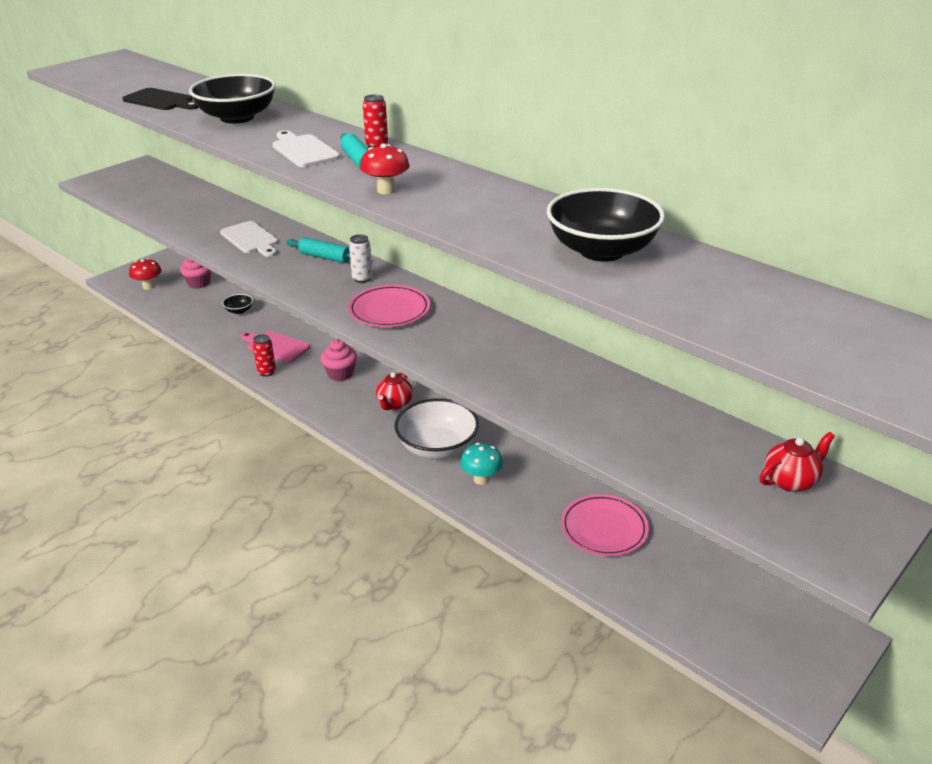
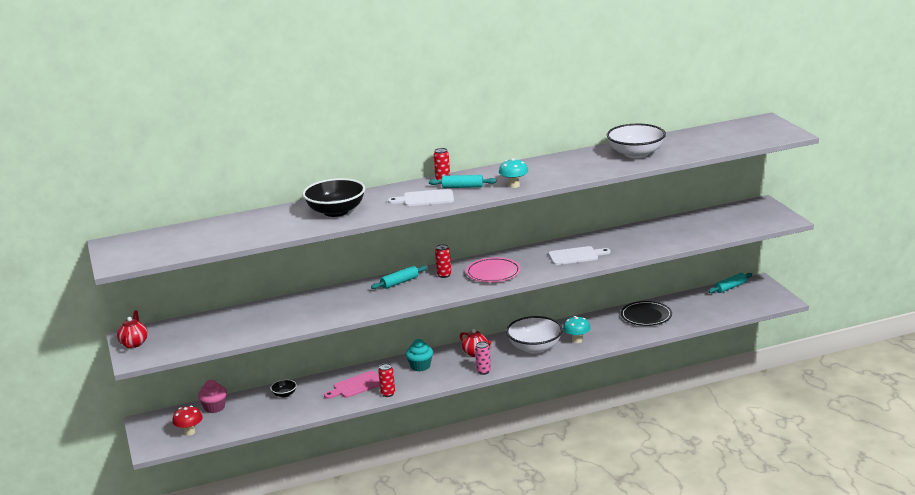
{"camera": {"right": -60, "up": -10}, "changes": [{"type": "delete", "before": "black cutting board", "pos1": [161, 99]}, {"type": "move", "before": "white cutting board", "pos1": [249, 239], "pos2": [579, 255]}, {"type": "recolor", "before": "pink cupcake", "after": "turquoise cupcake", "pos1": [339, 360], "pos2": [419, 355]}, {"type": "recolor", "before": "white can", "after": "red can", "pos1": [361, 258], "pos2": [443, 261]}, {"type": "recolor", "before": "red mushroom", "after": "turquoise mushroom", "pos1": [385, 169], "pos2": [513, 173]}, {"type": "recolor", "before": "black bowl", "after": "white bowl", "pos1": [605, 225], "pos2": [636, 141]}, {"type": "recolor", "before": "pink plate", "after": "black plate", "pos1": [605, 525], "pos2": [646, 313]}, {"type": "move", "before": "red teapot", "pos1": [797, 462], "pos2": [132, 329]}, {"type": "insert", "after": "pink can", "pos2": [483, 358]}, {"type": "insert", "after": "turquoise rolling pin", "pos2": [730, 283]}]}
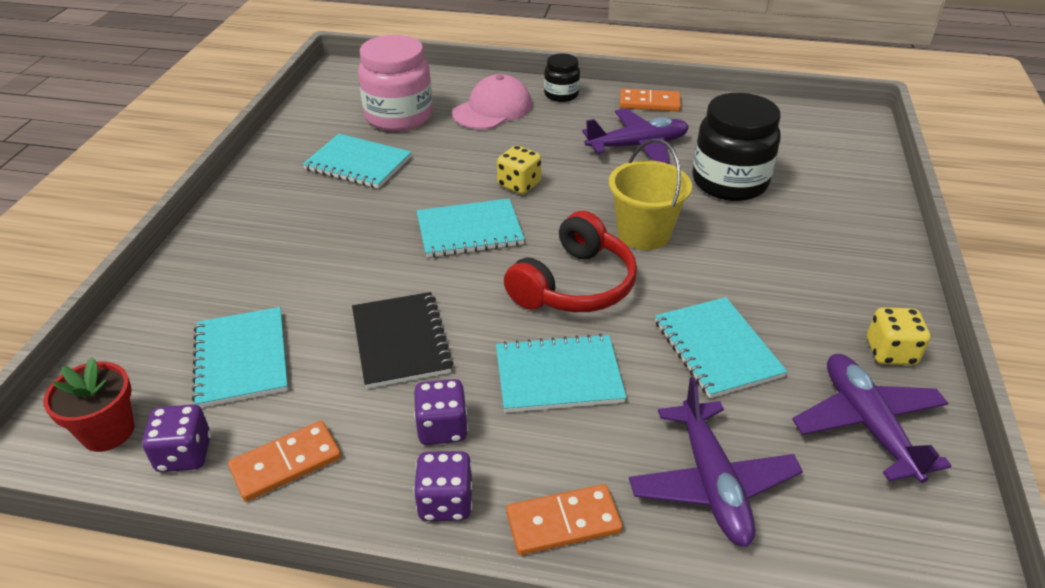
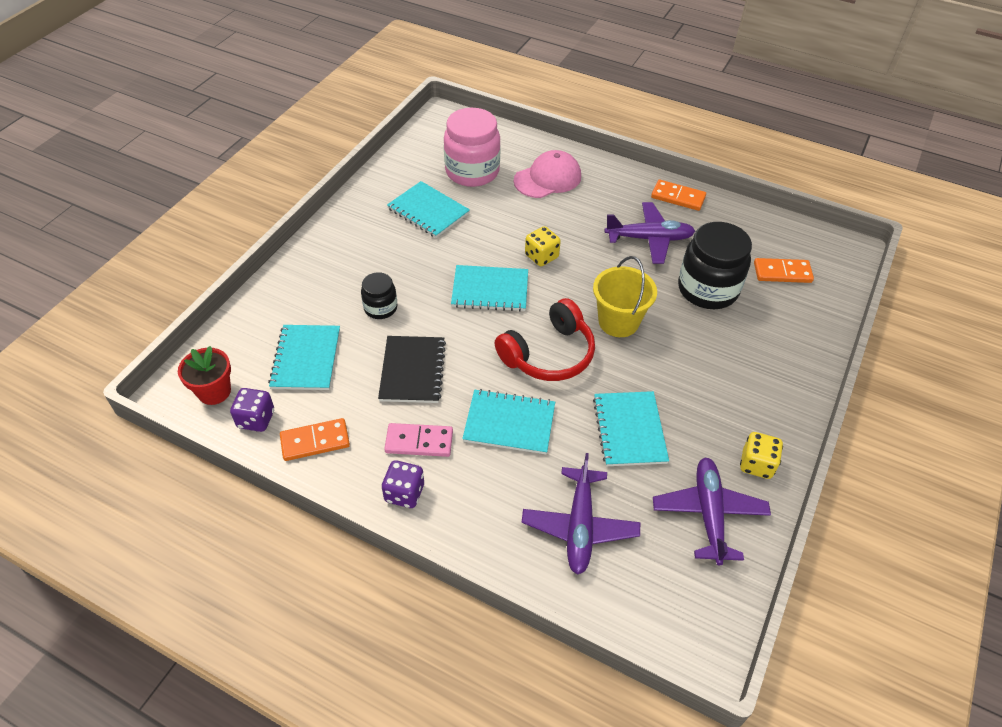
{"camera": {"right": 15, "up": 10}, "changes": [{"type": "replace", "before": "purple dice", "after": "pink domino", "pos1": [441, 412], "pos2": [418, 440]}, {"type": "move", "before": "orange domino", "pos1": [564, 519], "pos2": [784, 270]}, {"type": "move", "before": "black jar", "pos1": [562, 78], "pos2": [379, 295]}]}
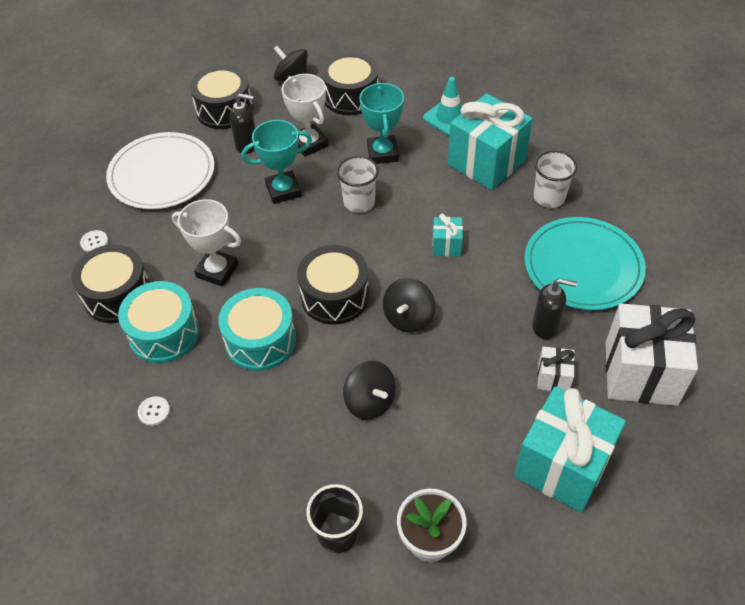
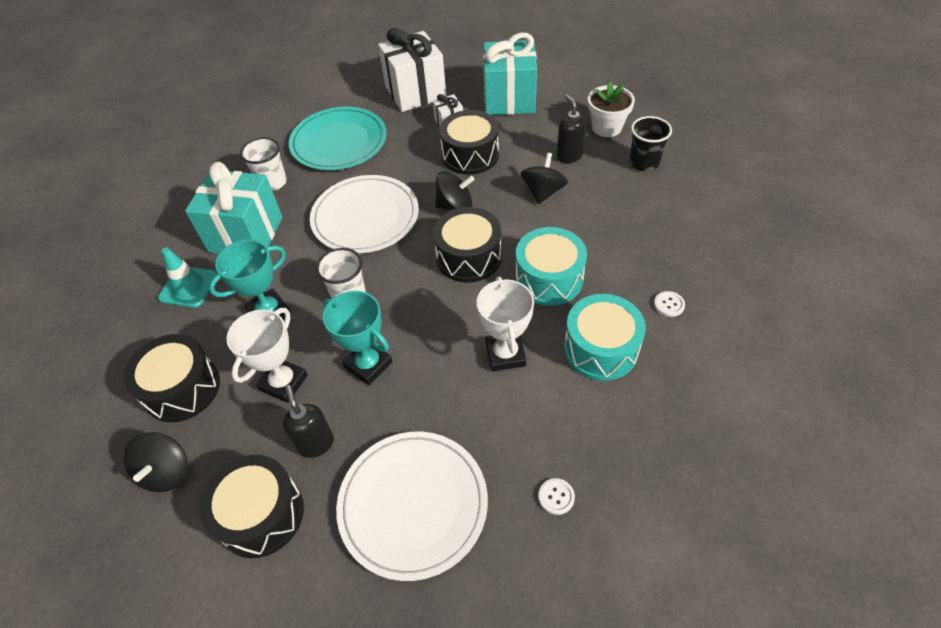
{"camera": {"right": -120, "up": 0}, "changes": [{"type": "move", "before": "black drum", "pos1": [110, 283], "pos2": [469, 142]}, {"type": "replace", "before": "turquoise gift", "after": "white plate", "pos1": [448, 235], "pos2": [364, 214]}, {"type": "move", "before": "black soap dispenser", "pos1": [554, 308], "pos2": [571, 129]}]}
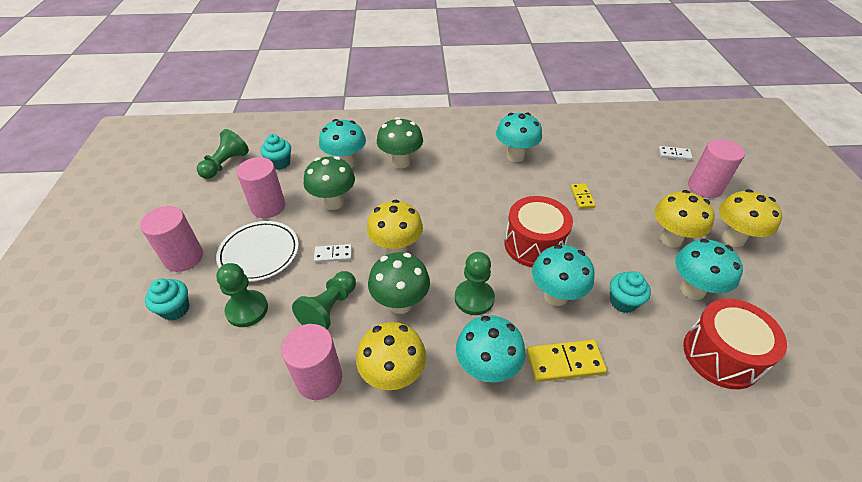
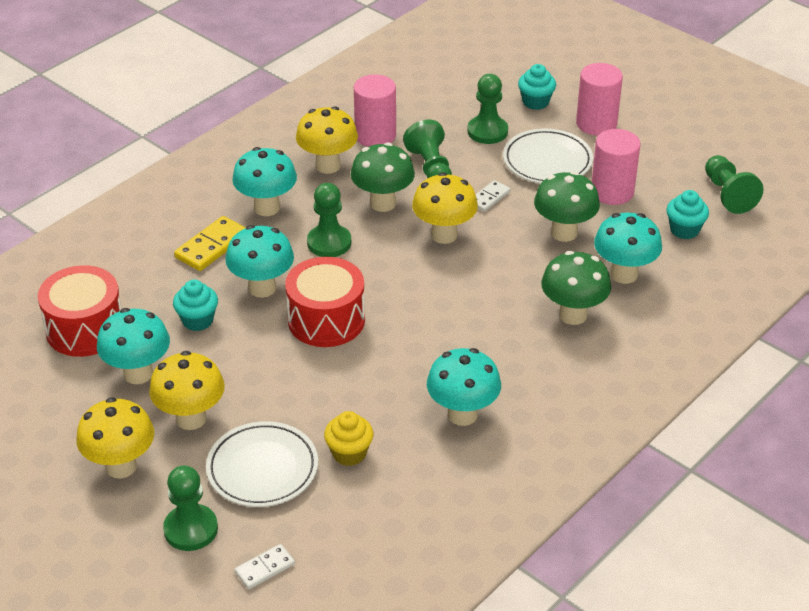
{"camera": {"right": 135, "up": -5}, "changes": [{"type": "delete", "before": "yellow domino", "pos1": [583, 196]}, {"type": "replace", "before": "pink cylinder", "after": "green pawn", "pos1": [716, 168], "pos2": [190, 508]}, {"type": "insert", "after": "white plate", "pos2": [262, 464]}, {"type": "insert", "after": "yellow cupcake", "pos2": [348, 438]}]}
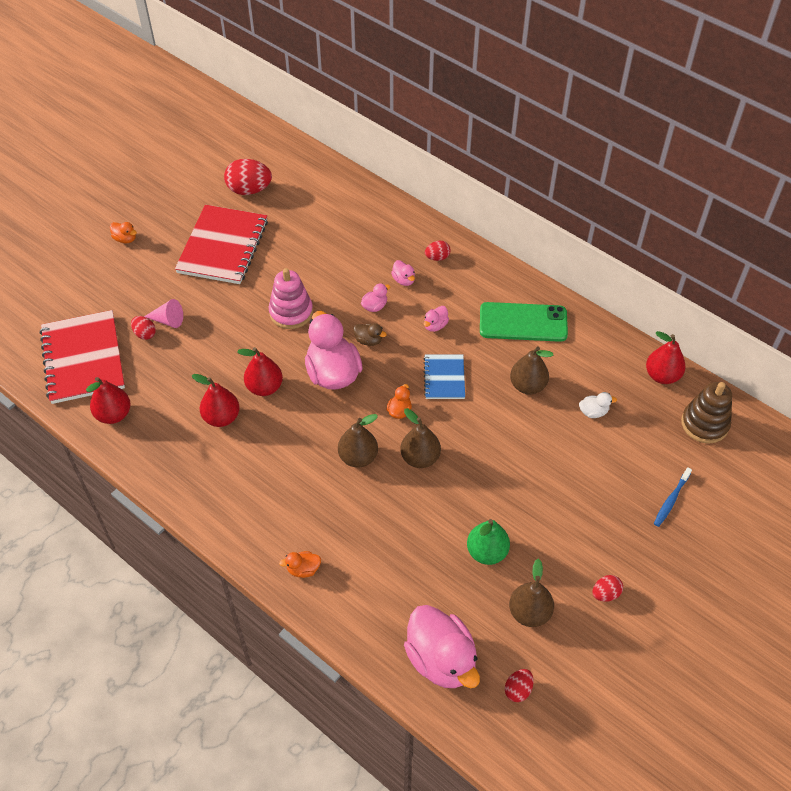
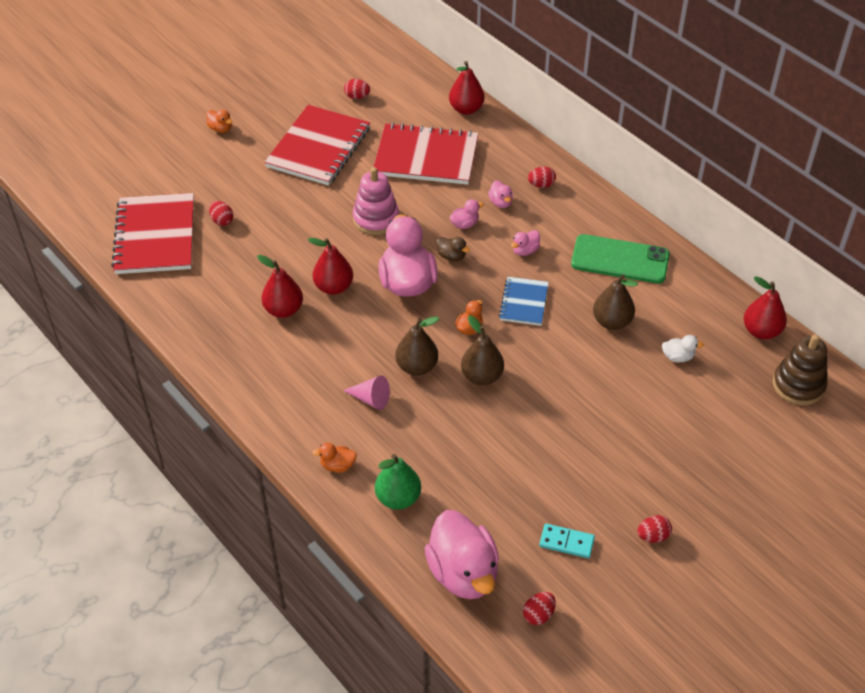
{"camera": {"right": 10, "up": -5}, "changes": [{"type": "move", "before": "red pear", "pos1": [108, 400], "pos2": [467, 88]}, {"type": "move", "before": "pink cone", "pos1": [163, 313], "pos2": [366, 392]}, {"type": "resize", "before": "red egg", "pos1": [248, 177], "pos2": [357, 89], "scale": 0.53}, {"type": "move", "before": "green pear", "pos1": [488, 542], "pos2": [398, 482]}, {"type": "replace", "before": "brown pear", "after": "turquoise domino", "pos1": [531, 593], "pos2": [567, 541]}, {"type": "delete", "before": "blue toothbrush", "pos1": [673, 497]}, {"type": "insert", "after": "red notebook", "pos2": [426, 154]}]}
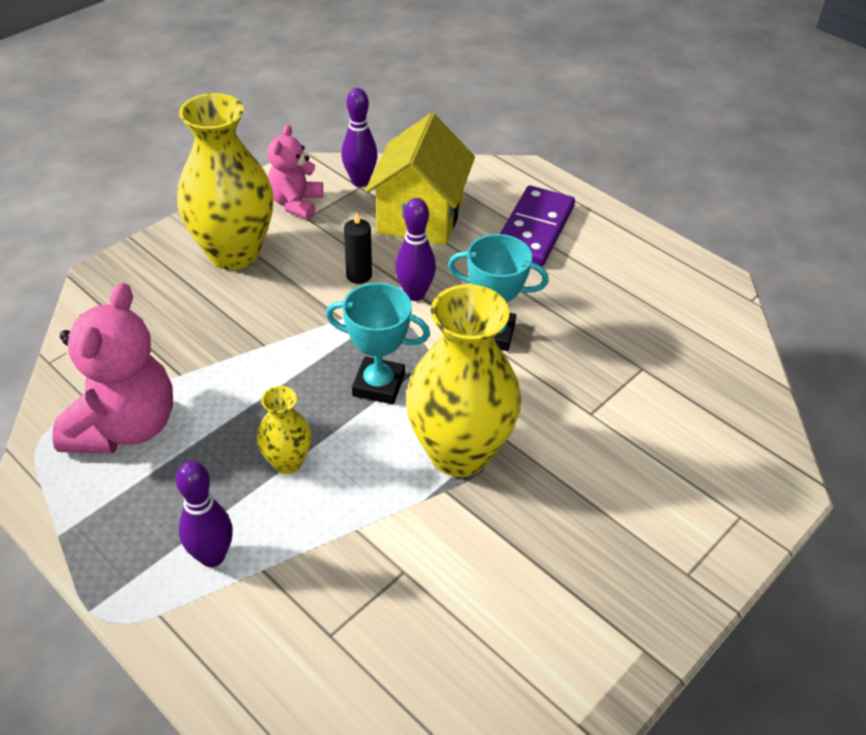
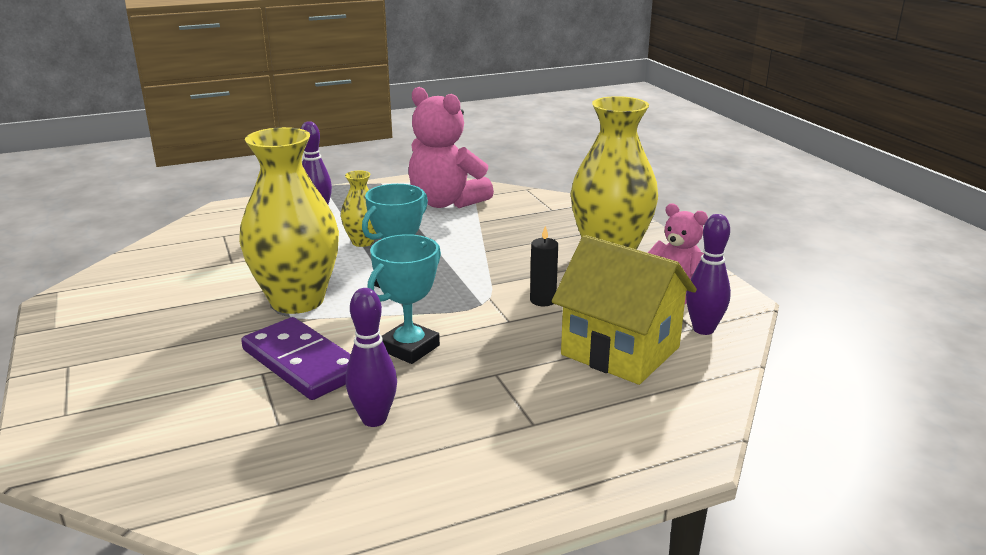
{"camera": {"right": 115, "up": -20}, "changes": [{"type": "move", "before": "purple bowling pin", "pos1": [415, 249], "pos2": [371, 357]}, {"type": "move", "before": "purple domino", "pos1": [537, 226], "pos2": [296, 358]}]}
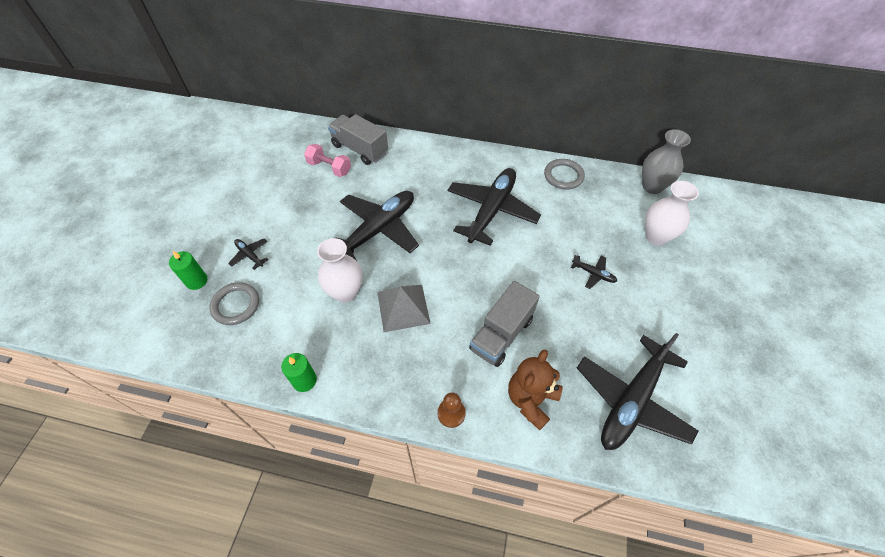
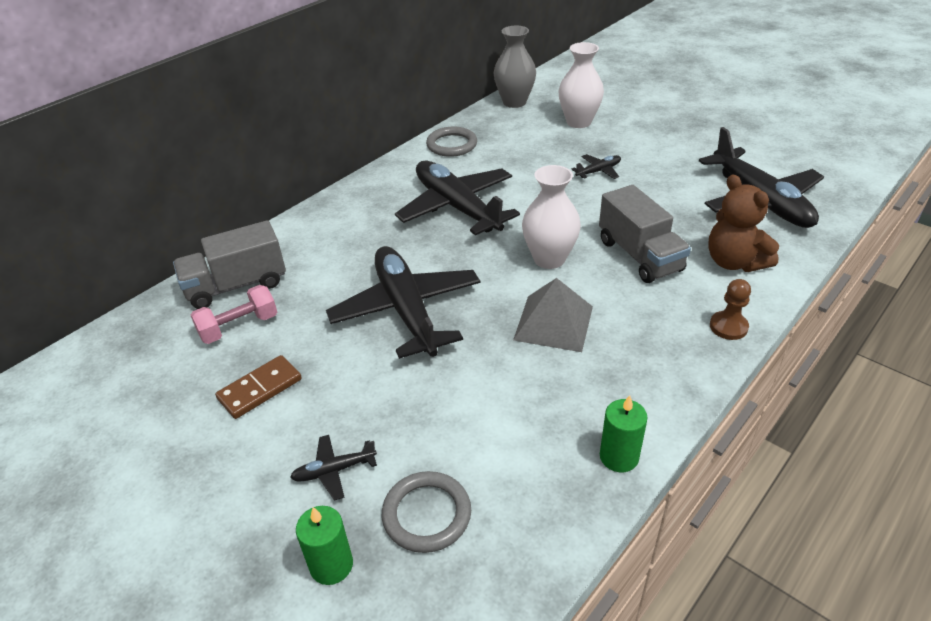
{"camera": {"right": -60, "up": -15}, "changes": [{"type": "move", "before": "white vase", "pos1": [340, 270], "pos2": [551, 217]}, {"type": "insert", "after": "brown domino", "pos2": [258, 387]}]}
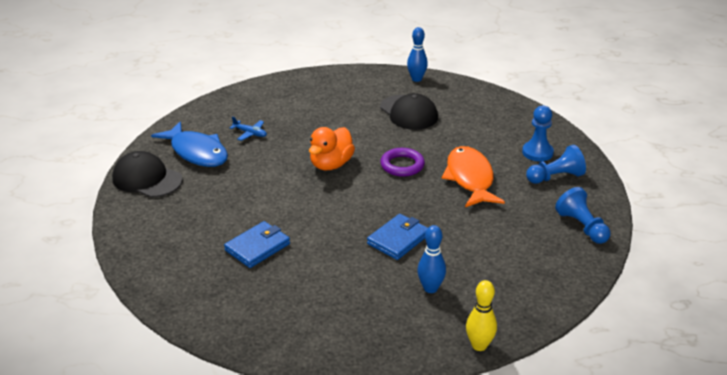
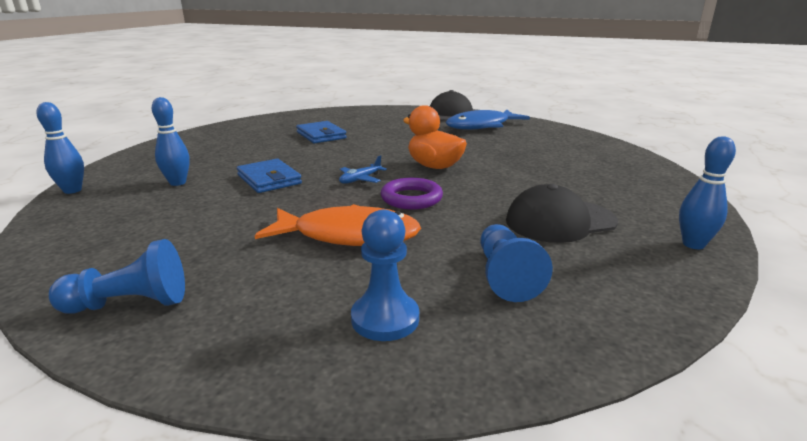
{"camera": {"right": 105, "up": -10}, "changes": [{"type": "move", "before": "blue plane", "pos1": [248, 128], "pos2": [363, 169]}, {"type": "recolor", "before": "yellow bowling pin", "after": "blue bowling pin", "pos1": [481, 315], "pos2": [60, 148]}, {"type": "move", "before": "blue pawn", "pos1": [556, 164], "pos2": [516, 263]}]}
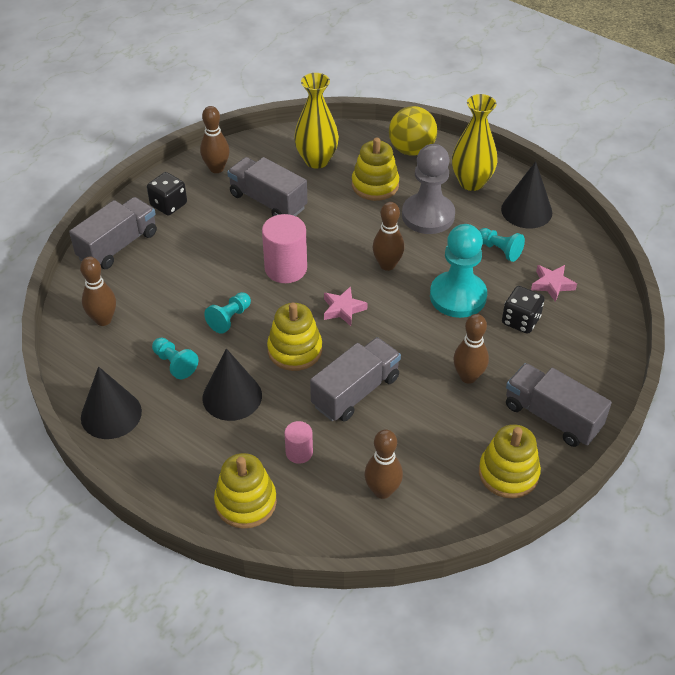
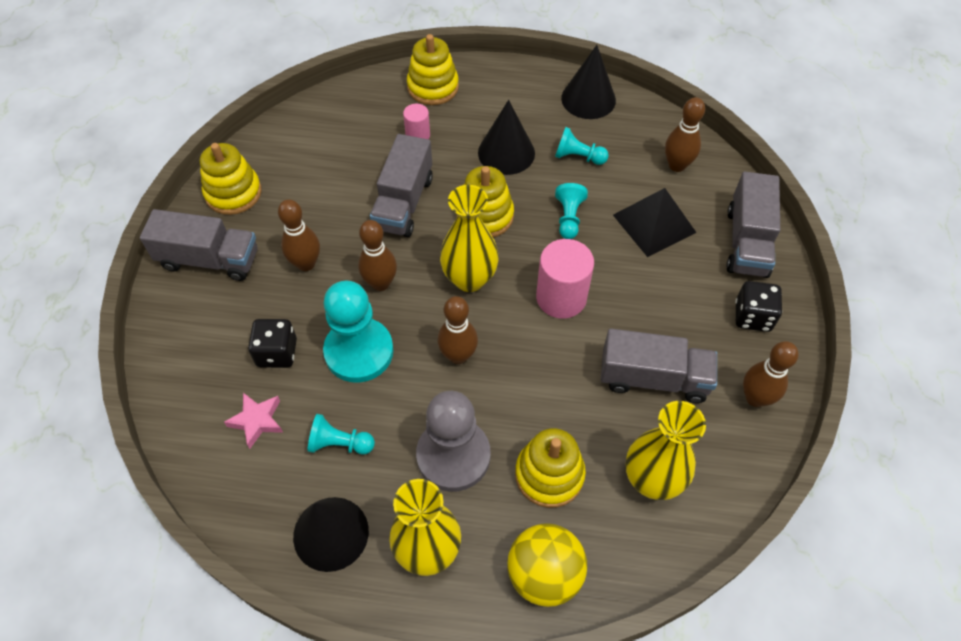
{"camera": {"right": 150, "up": 10}, "changes": [{"type": "replace", "before": "pink star", "after": "yellow vase", "pos1": [345, 306], "pos2": [469, 238]}, {"type": "move", "before": "brown bowling pin", "pos1": [384, 464], "pos2": [377, 255]}, {"type": "insert", "after": "black pyramid", "pos2": [654, 222]}]}
